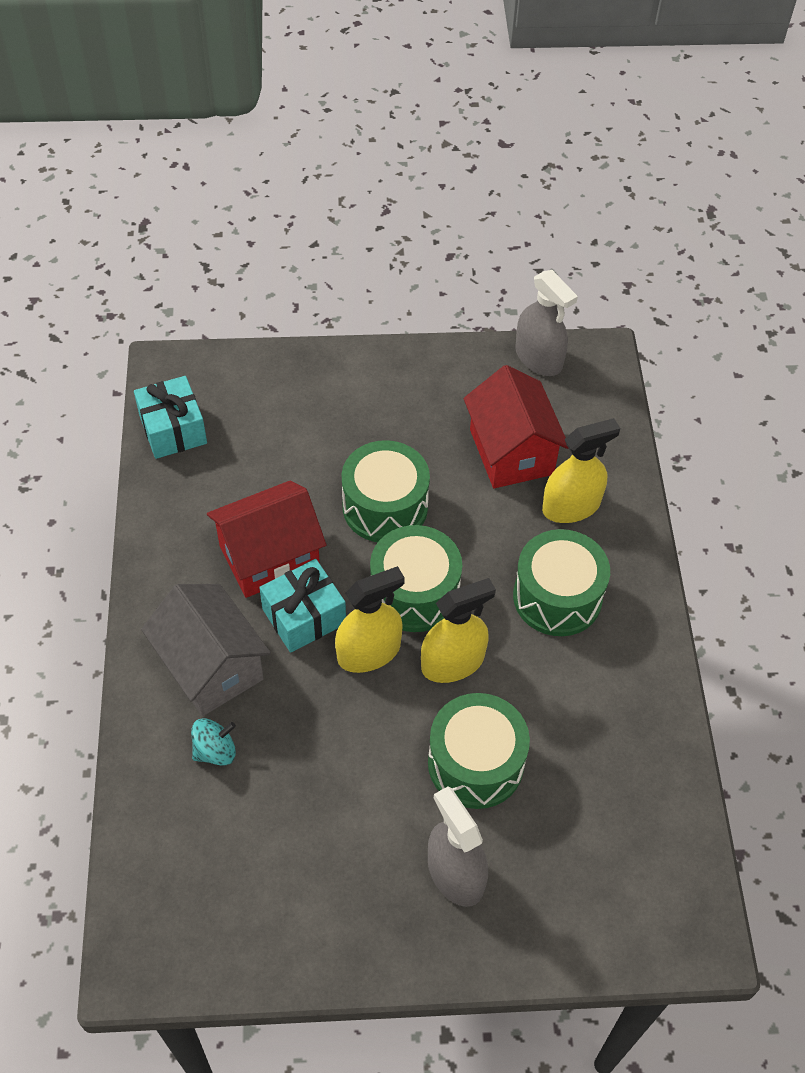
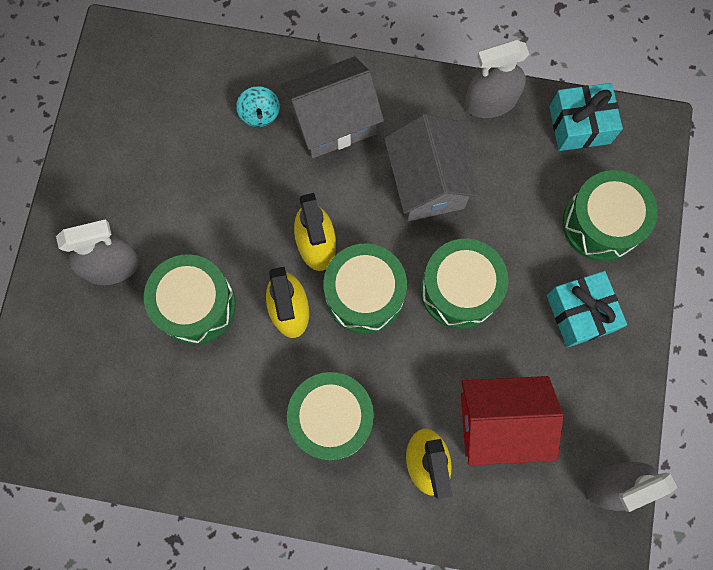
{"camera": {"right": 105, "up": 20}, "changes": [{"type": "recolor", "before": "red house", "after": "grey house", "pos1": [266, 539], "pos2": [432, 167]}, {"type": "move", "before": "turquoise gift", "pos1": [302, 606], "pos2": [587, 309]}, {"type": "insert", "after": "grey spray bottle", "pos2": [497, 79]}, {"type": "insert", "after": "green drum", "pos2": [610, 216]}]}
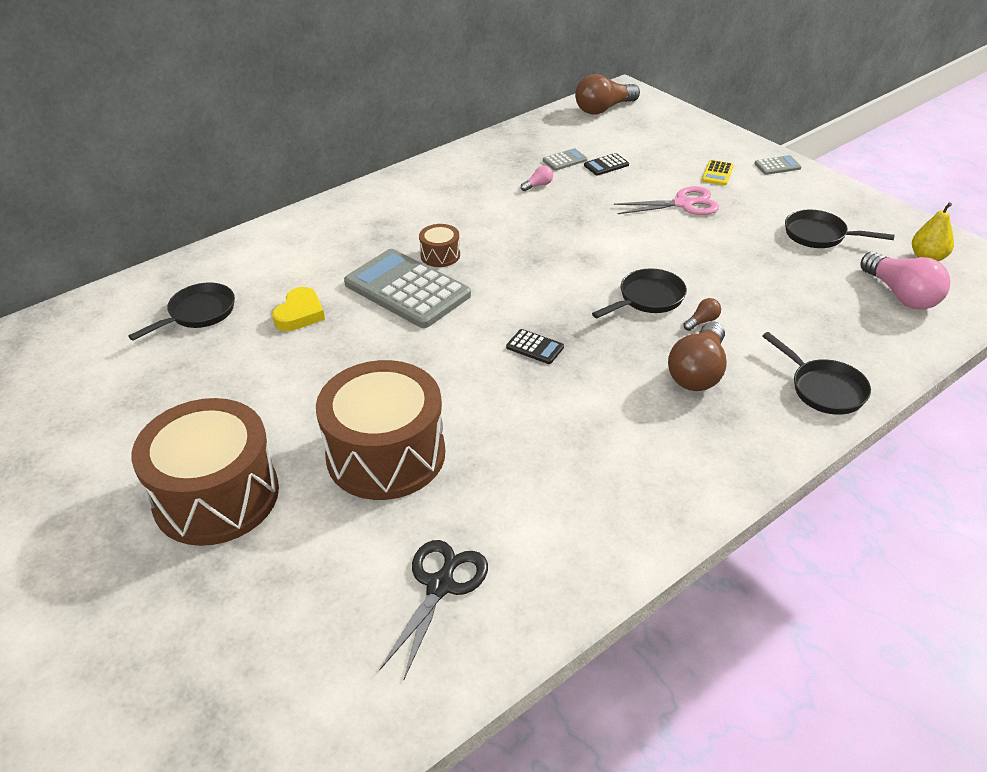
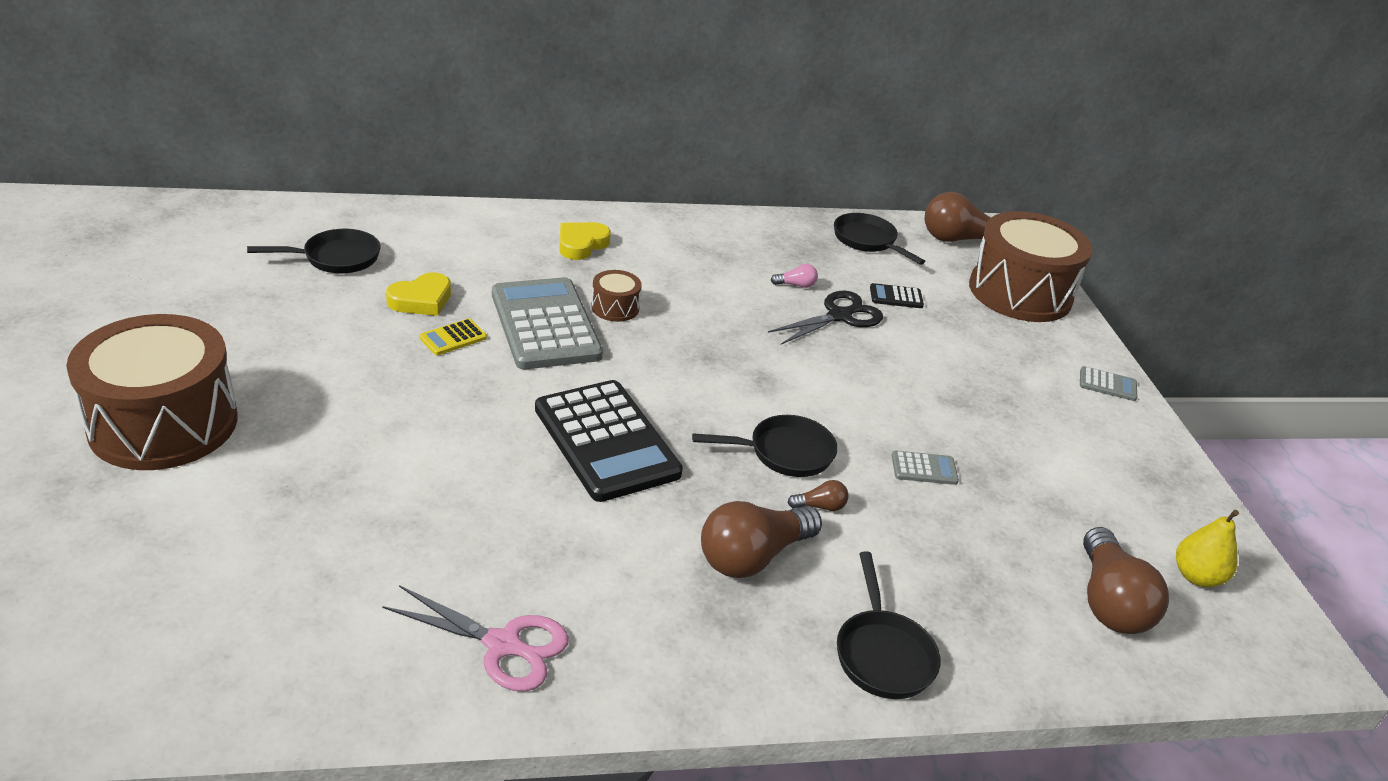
{"camera": {"right": 25, "up": -5}, "changes": [{"type": "move", "before": "brown drum", "pos1": [380, 430], "pos2": [1031, 266]}, {"type": "move", "before": "black scissors", "pos1": [433, 609], "pos2": [825, 317]}, {"type": "resize", "before": "black calculator", "pos1": [535, 346], "pos2": [609, 441], "scale": 2.43}, {"type": "move", "before": "grey calculator", "pos1": [565, 159], "pos2": [925, 468]}, {"type": "move", "before": "pink scissors", "pos1": [666, 200], "pos2": [475, 638]}, {"type": "move", "before": "yellow calculator", "pos1": [718, 172], "pos2": [453, 337]}, {"type": "move", "before": "black pan", "pos1": [840, 228], "pos2": [879, 239]}, {"type": "recolor", "before": "pink light bulb", "after": "brown light bulb", "pos1": [905, 280], "pos2": [1126, 580]}, {"type": "insert", "after": "yellow heart", "pos2": [585, 241]}]}
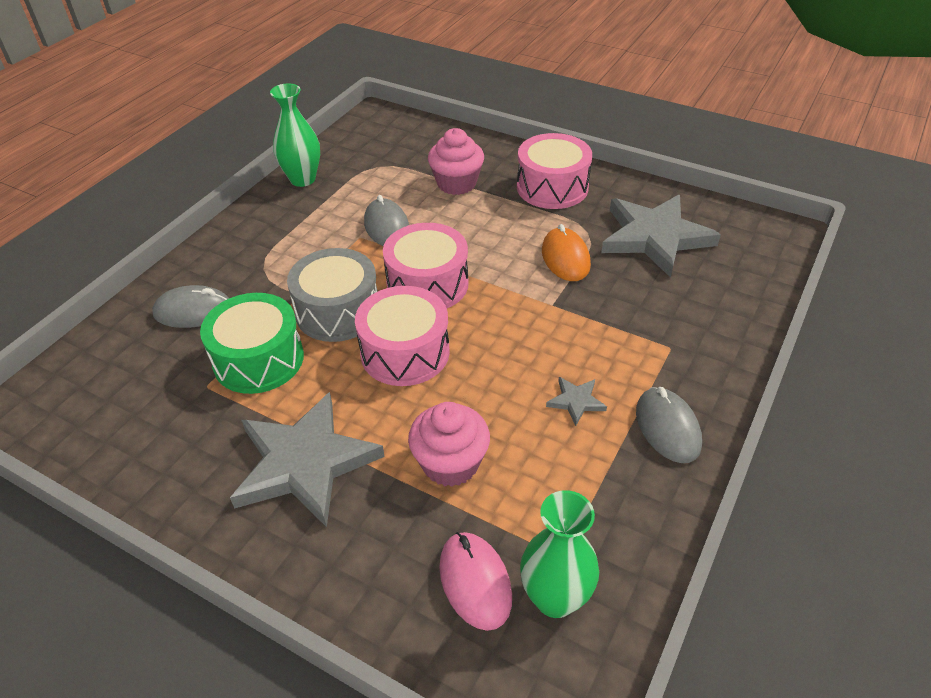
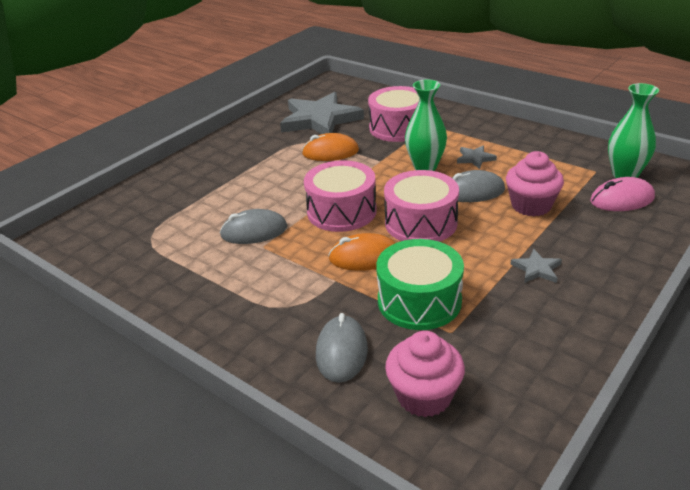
{"camera": {"right": -80, "up": -10}, "changes": [{"type": "resize", "before": "grey star", "pos1": [307, 459], "pos2": [536, 266], "scale": 0.42}, {"type": "move", "before": "green vase", "pos1": [295, 135], "pos2": [426, 125]}, {"type": "replace", "before": "grey drum", "after": "orange mouse", "pos1": [332, 295], "pos2": [361, 252]}, {"type": "move", "before": "pink cupcake", "pos1": [456, 161], "pos2": [425, 374]}, {"type": "move", "before": "pink drum", "pos1": [554, 171], "pos2": [393, 114]}, {"type": "move", "before": "grey mouse", "pos1": [669, 425], "pos2": [478, 186]}]}
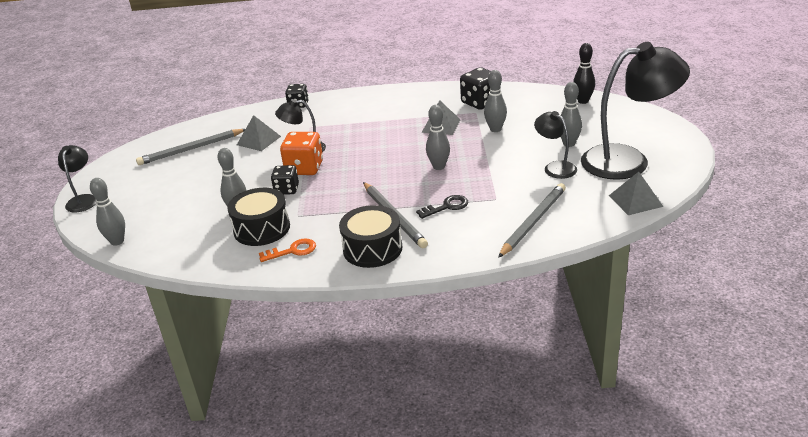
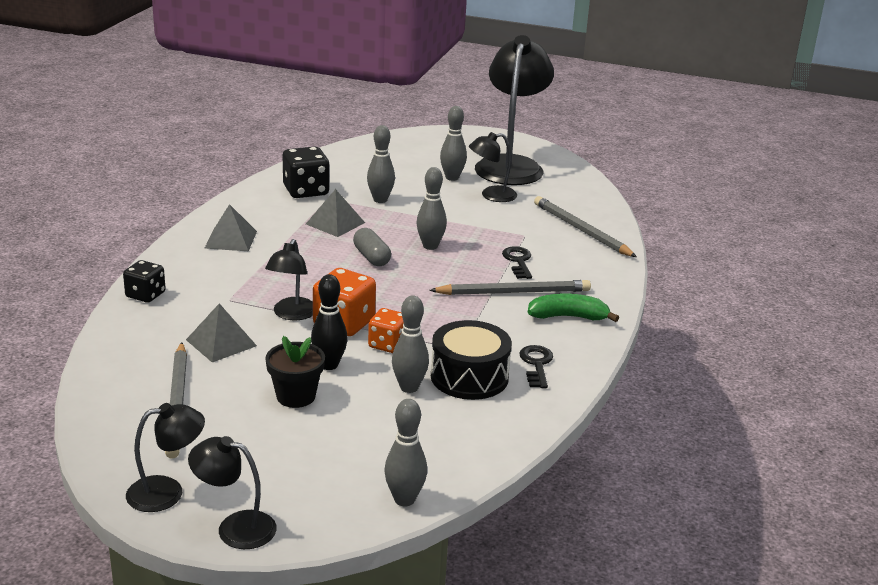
{"camera": {"right": -75, "up": -5}, "changes": [{"type": "recolor", "before": "orange key", "after": "black key", "pos1": [287, 250], "pos2": [536, 366]}, {"type": "recolor", "before": "black dice", "after": "orange dice", "pos1": [285, 180], "pos2": [386, 330]}, {"type": "replace", "before": "black drum", "after": "green banana", "pos1": [370, 236], "pos2": [573, 307]}, {"type": "move", "before": "black bowling pin", "pos1": [584, 73], "pos2": [329, 322]}, {"type": "move", "before": "grey pyramid", "pos1": [636, 193], "pos2": [231, 227]}, {"type": "insert", "after": "black lamp", "pos2": [165, 457]}, {"type": "insert", "after": "black flower pot", "pos2": [295, 372]}, {"type": "insert", "after": "grey capsule", "pos2": [372, 247]}]}
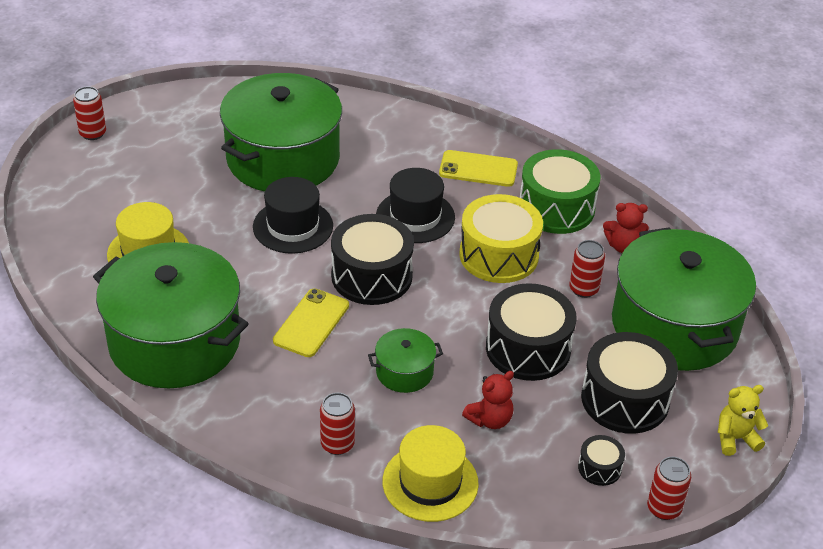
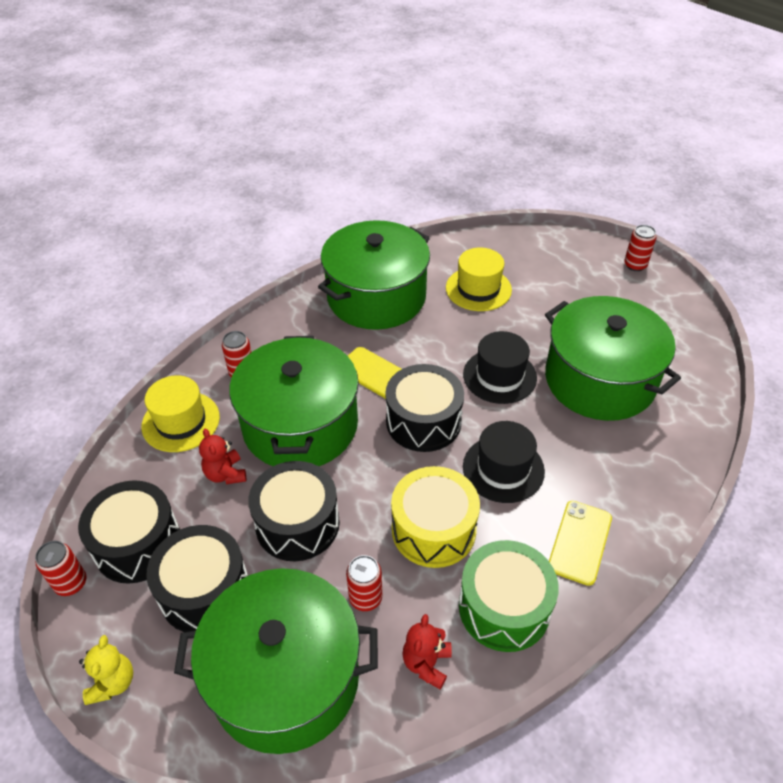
{"camera": {"right": 105, "up": 5}, "changes": [{"type": "resize", "before": "green pot", "pos1": [405, 360], "pos2": [294, 401], "scale": 2.3}, {"type": "resize", "before": "black drum", "pos1": [601, 460], "pos2": [129, 532], "scale": 2.12}]}
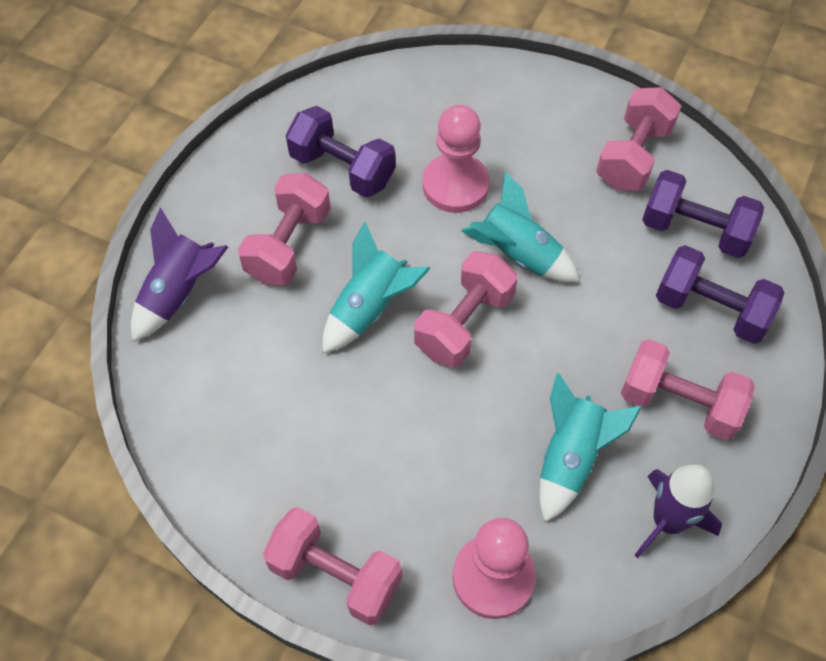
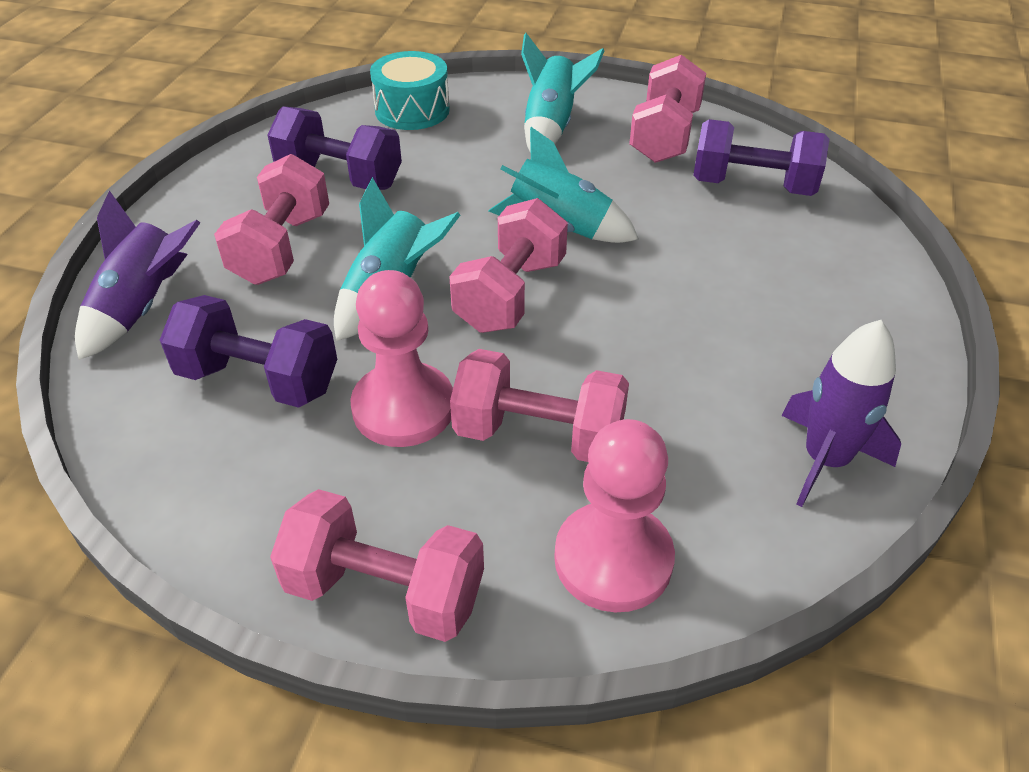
{"camera": {"right": -10, "up": -15}, "changes": [{"type": "move", "before": "pink pawn", "pos1": [456, 159], "pos2": [401, 358]}, {"type": "move", "before": "turquoise rocket", "pos1": [590, 447], "pos2": [563, 93]}, {"type": "move", "before": "pink dumbbell", "pos1": [688, 389], "pos2": [539, 405]}, {"type": "move", "before": "purple dumbbell", "pos1": [720, 294], "pos2": [248, 351]}, {"type": "insert", "after": "turquoise drum", "pos2": [410, 90]}]}
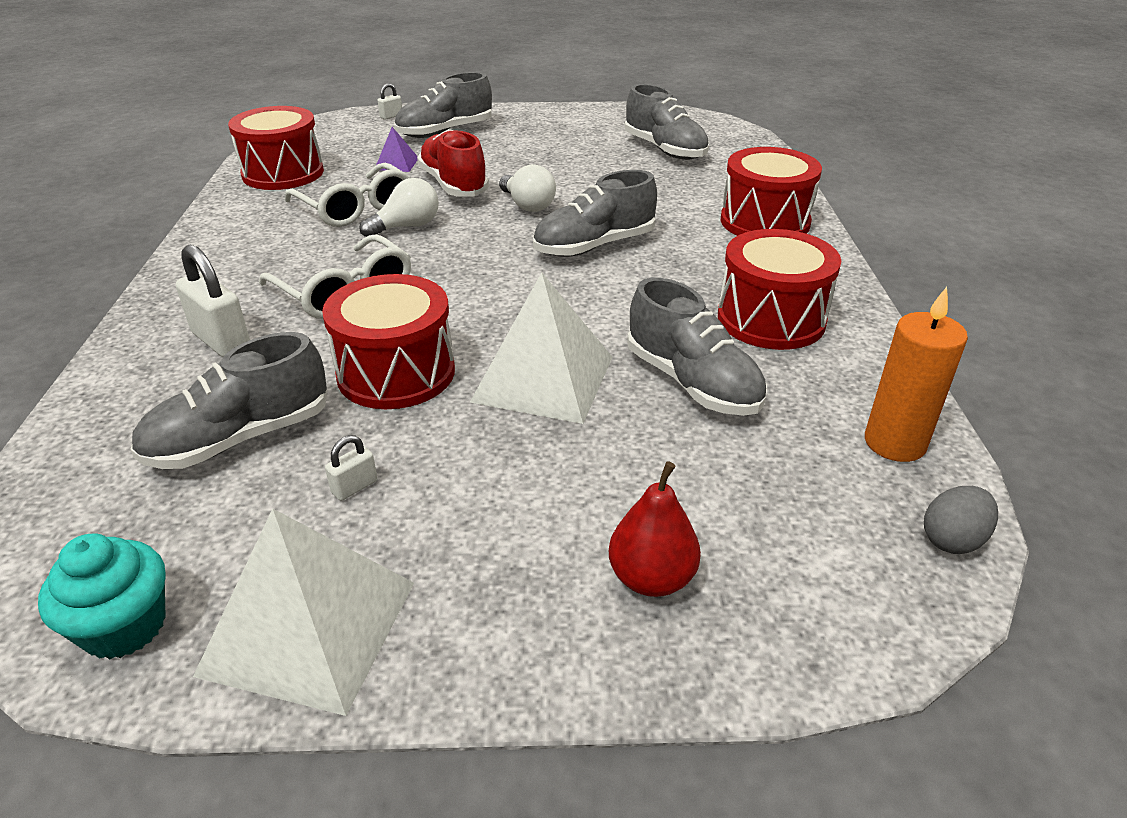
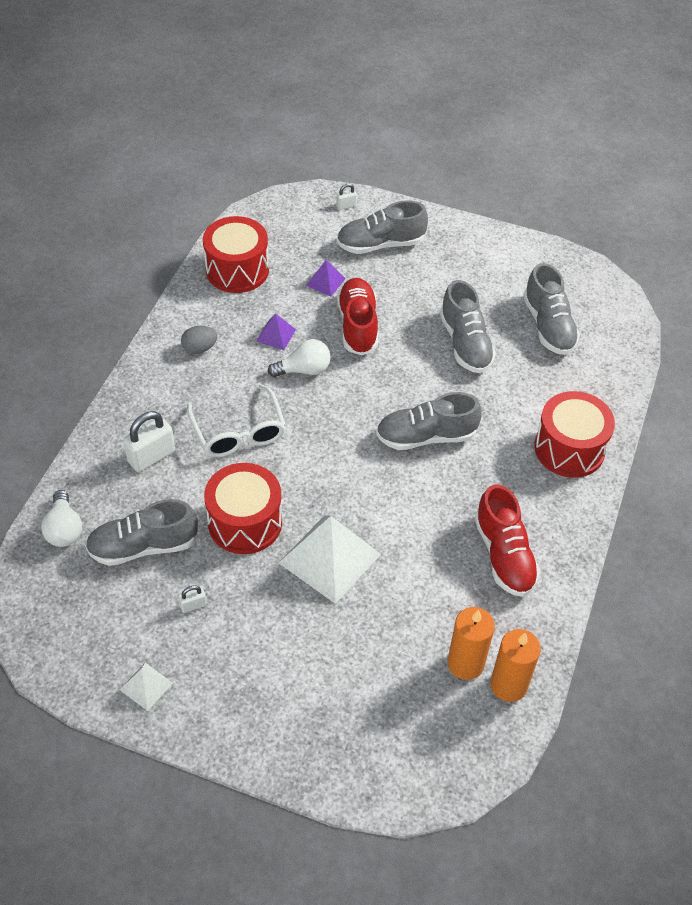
{"camera": {"right": 20, "up": 15}, "changes": [{"type": "delete", "before": "turquoise cupcake", "pos1": [102, 597]}, {"type": "rotate", "before": "white padlock", "pos1": [213, 301], "pos2": [149, 441], "turn": 75}, {"type": "resize", "before": "white pyramid", "pos1": [303, 612], "pos2": [146, 687], "scale": 0.48}, {"type": "replace", "before": "white glasses", "after": "purple pyramid", "pos1": [348, 195], "pos2": [276, 331]}, {"type": "move", "before": "white light bulb", "pos1": [527, 188], "pos2": [61, 518]}, {"type": "delete", "before": "red pear", "pos1": [655, 529]}, {"type": "move", "before": "grey shoe", "pos1": [697, 347], "pos2": [468, 326]}, {"type": "replace", "before": "red drum", "after": "red shoe", "pos1": [779, 289], "pos2": [507, 540]}, {"type": "move", "before": "grey egg", "pos1": [961, 520], "pos2": [199, 340]}, {"type": "insert", "after": "orange candle", "pos2": [471, 643]}]}
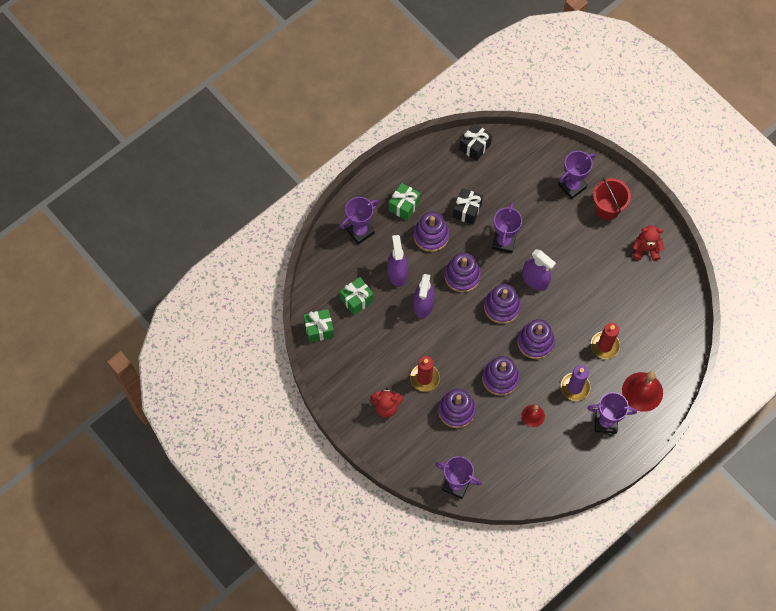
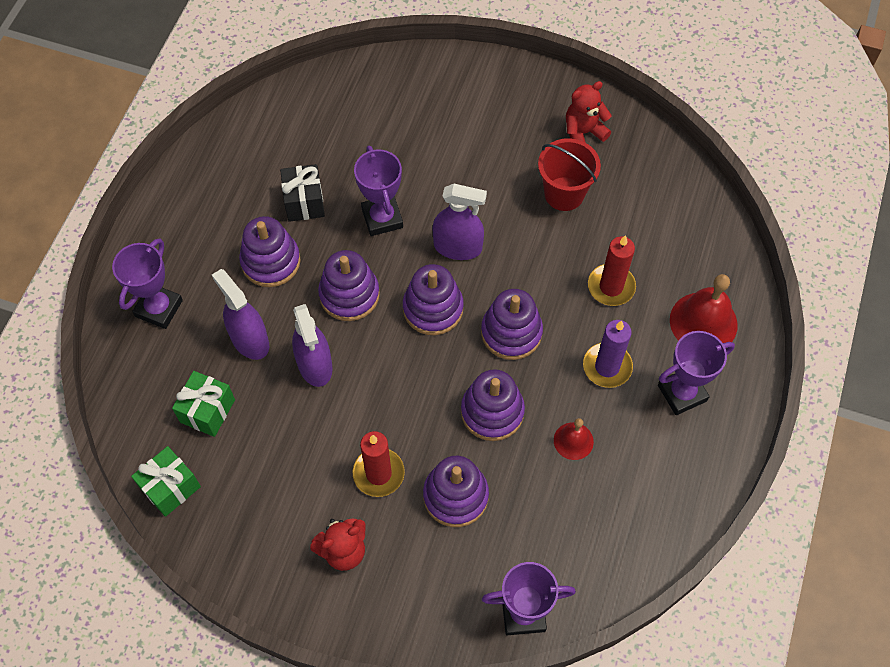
{"camera": {"right": -30, "up": -5}, "changes": [{"type": "delete", "before": "green gift", "pos1": [404, 202]}, {"type": "delete", "before": "black gift", "pos1": [475, 142]}, {"type": "delete", "before": "purple trophy", "pos1": [576, 175]}, {"type": "move", "before": "red bucket", "pos1": [612, 199], "pos2": [569, 174]}]}
